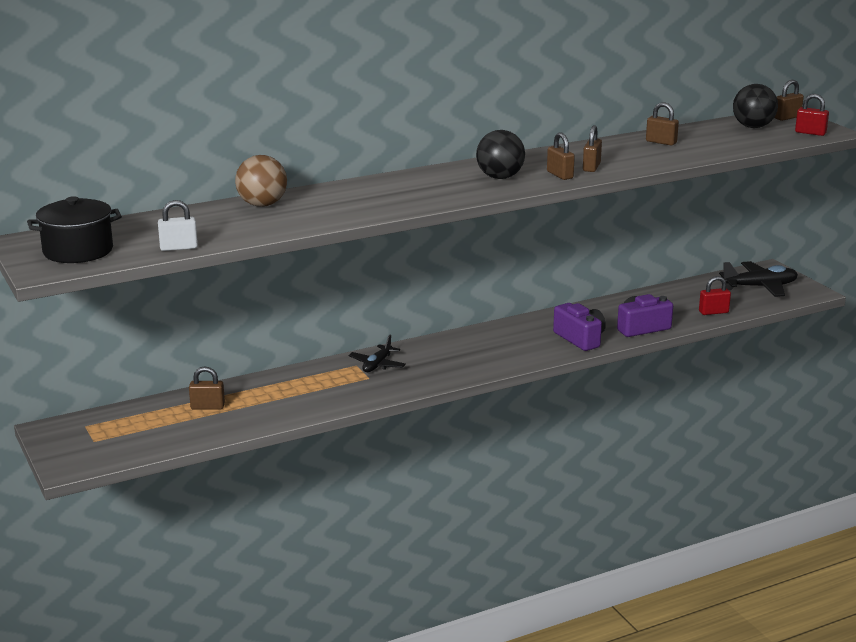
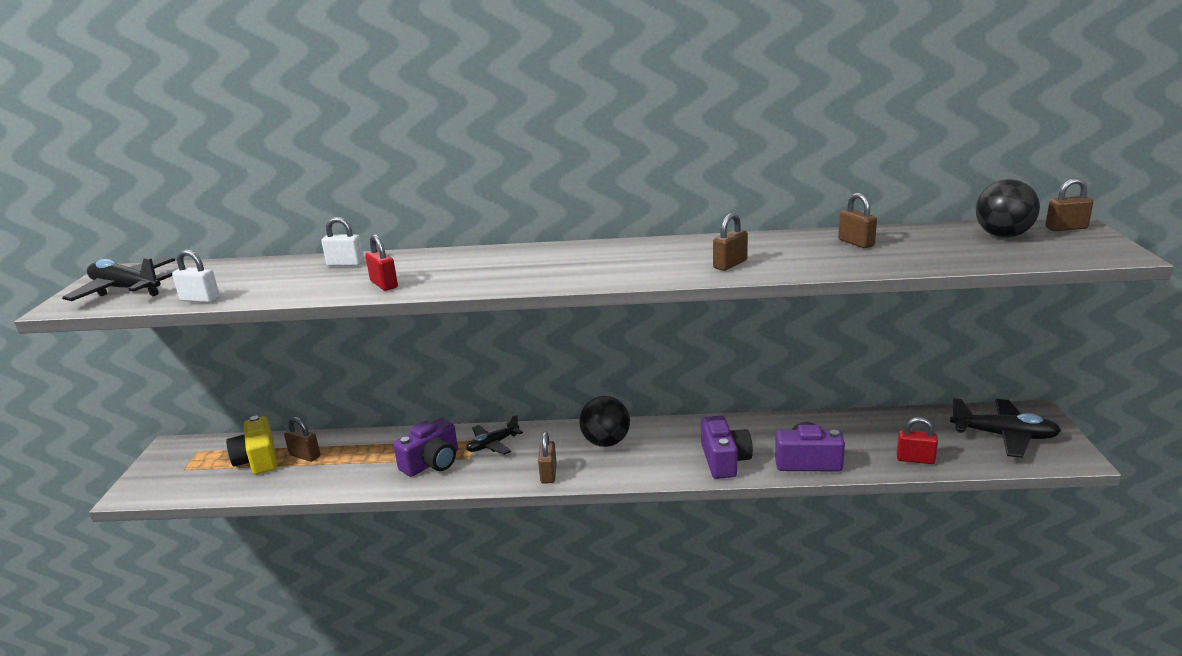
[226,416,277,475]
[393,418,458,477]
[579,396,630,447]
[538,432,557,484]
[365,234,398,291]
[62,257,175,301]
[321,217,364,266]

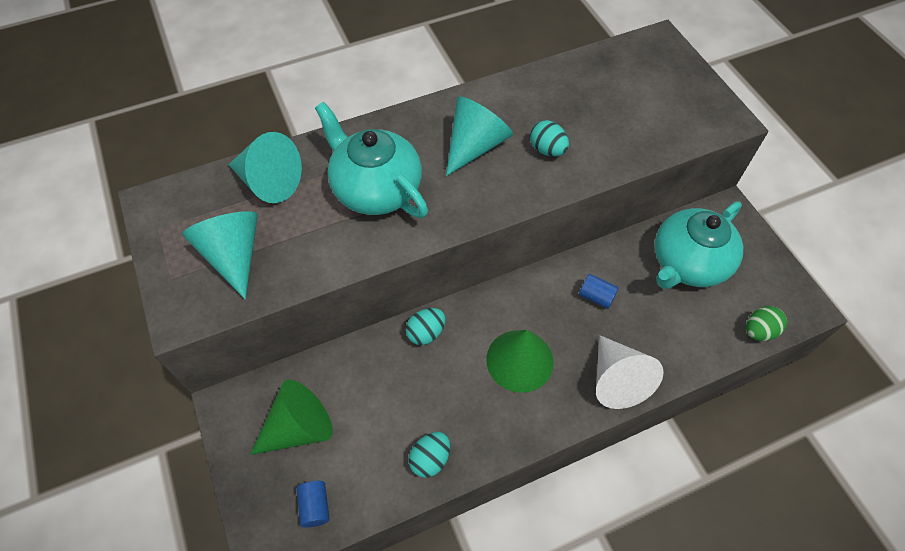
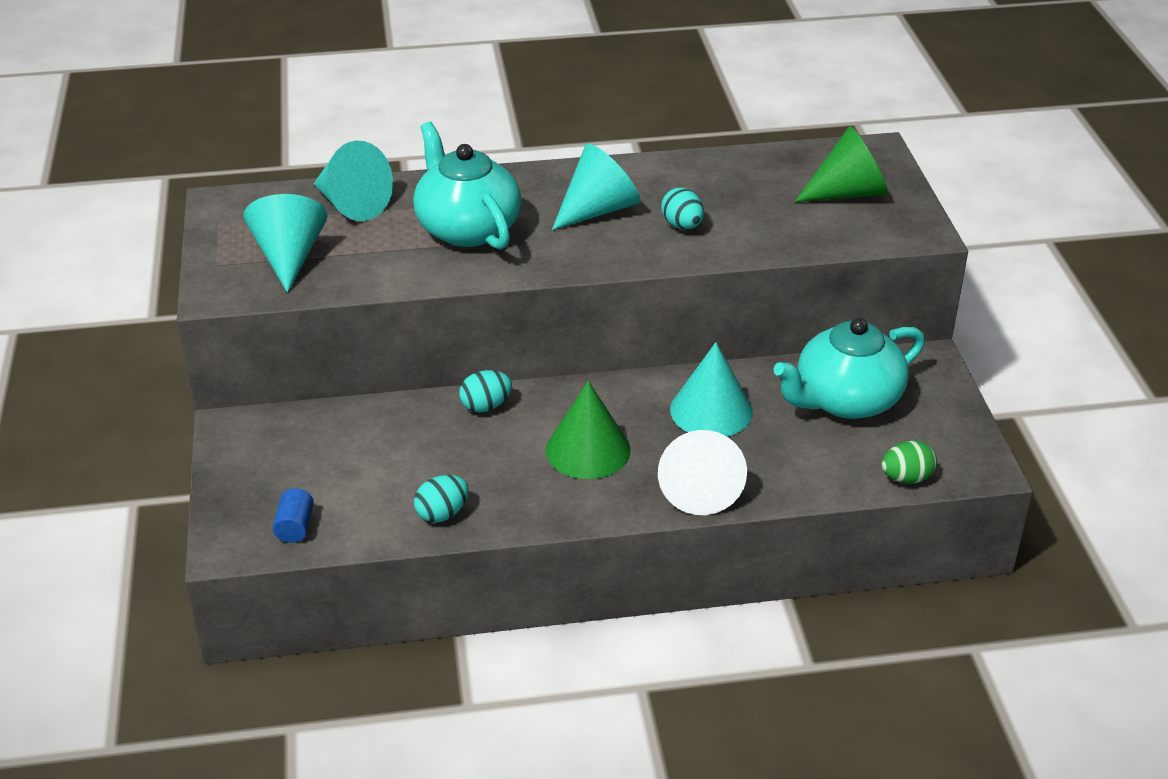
[795,126,888,202]
[670,342,753,437]

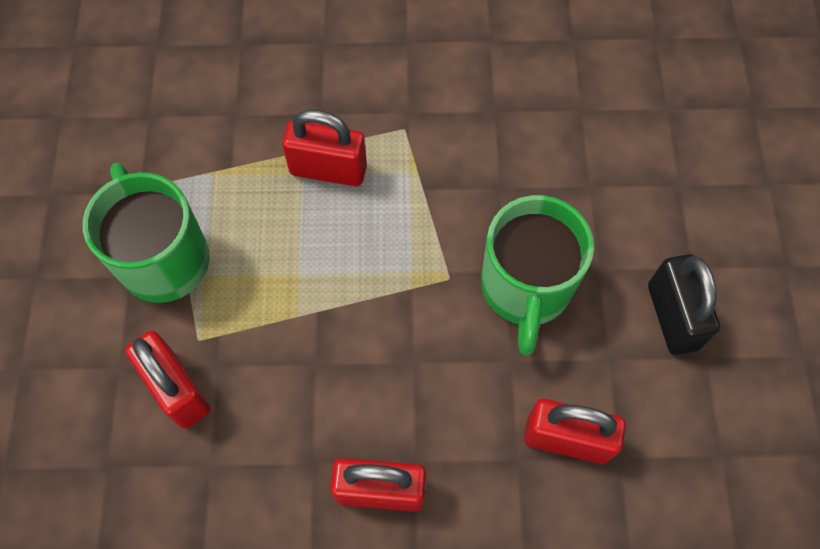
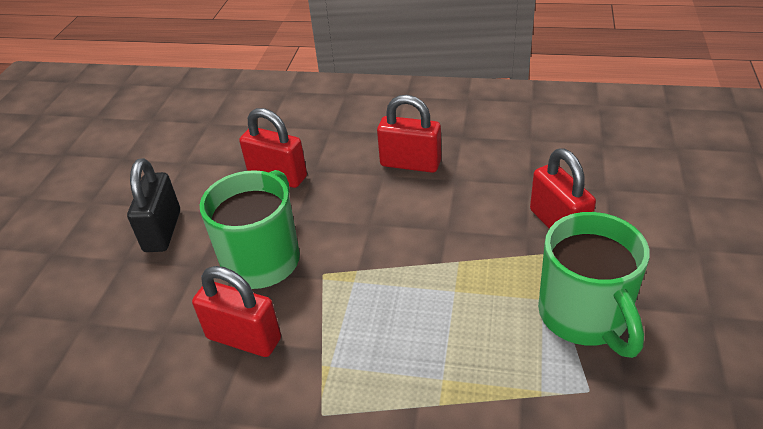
[192,266,281,357]

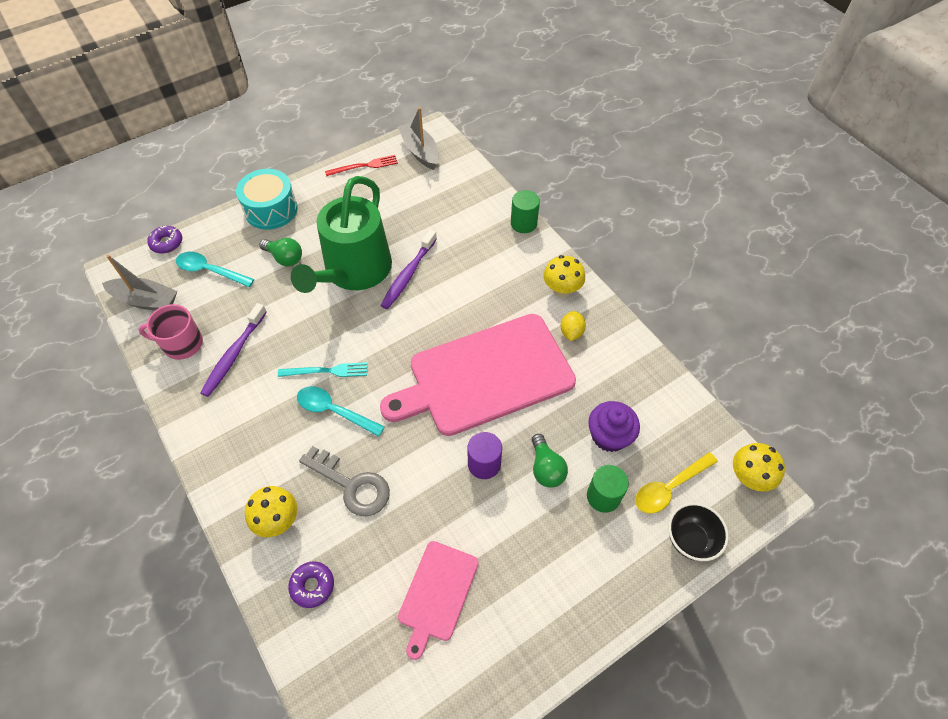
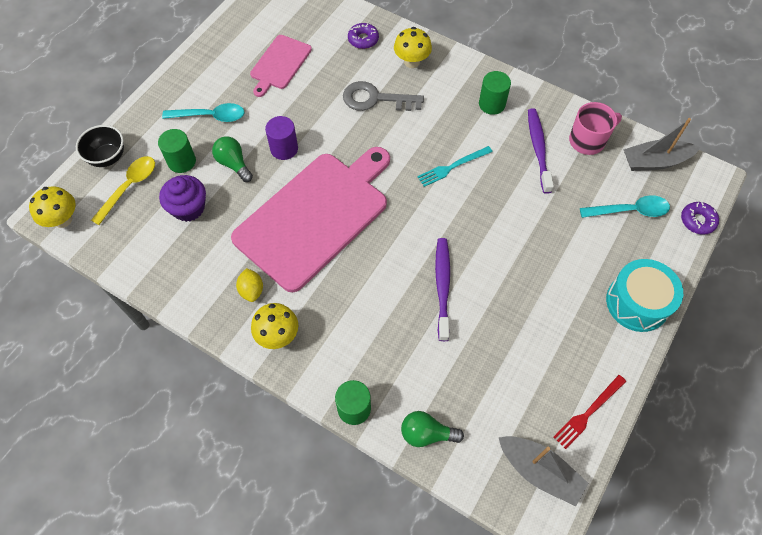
[291,176,392,293] (first image)
[479,71,511,115]
[401,411,464,447]
[162,103,244,122]
[250,35,312,97]

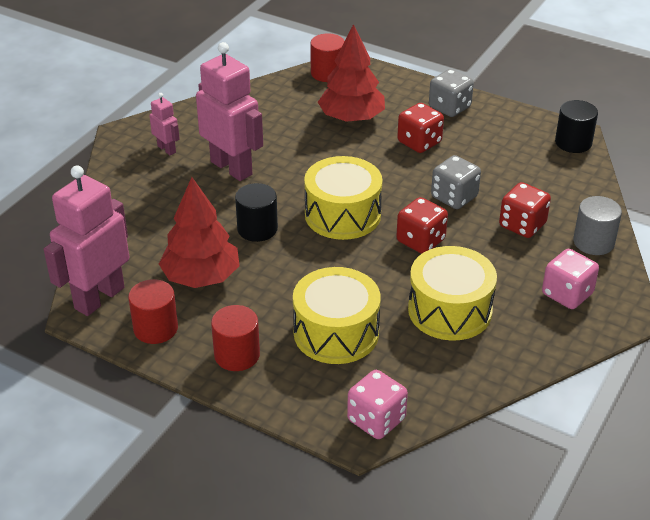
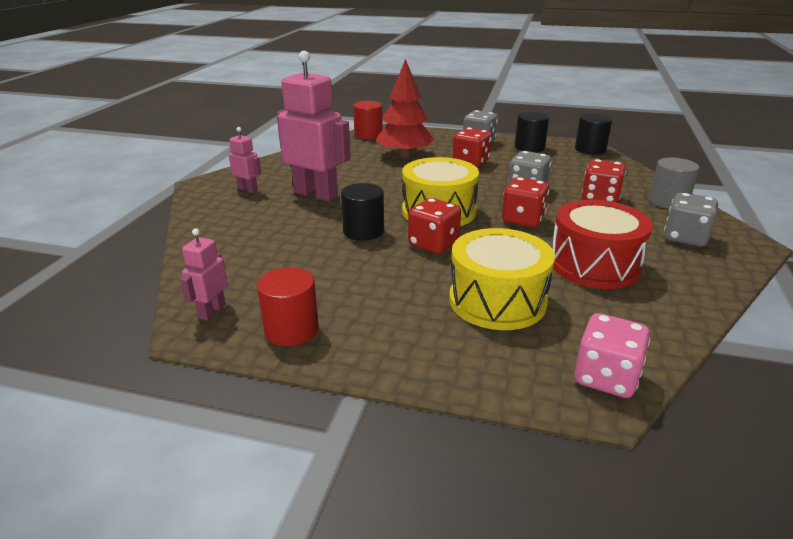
[159,177,240,288] (first image)
[211,305,260,371] (first image)
[408,198,461,254]
[515,112,549,152]
[552,200,653,289]
[664,192,718,247]
[180,228,228,321]

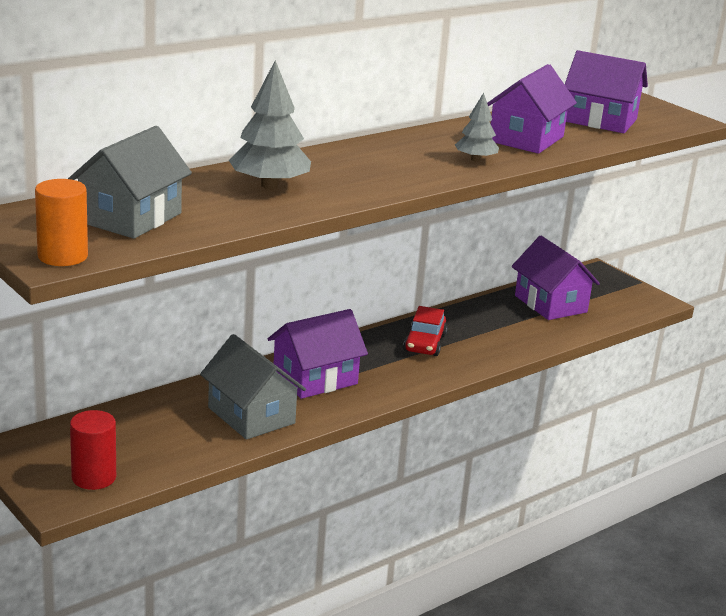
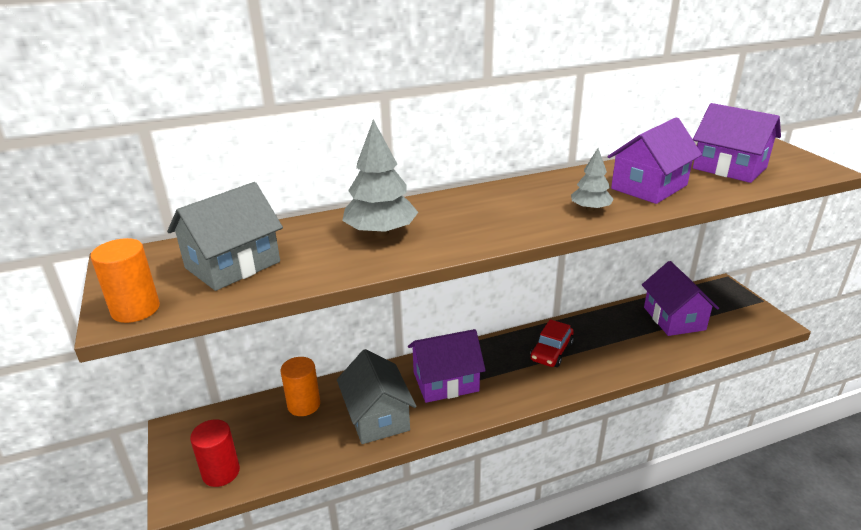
[281,357,320,416]

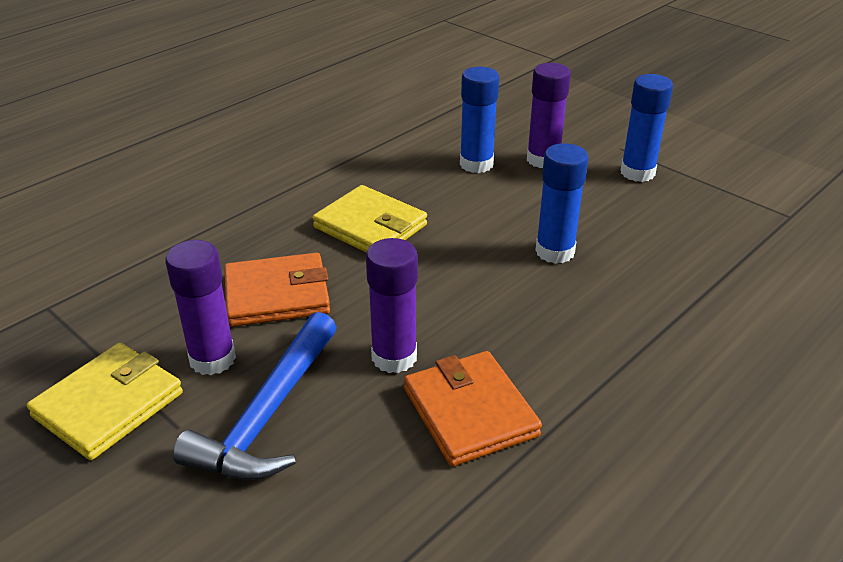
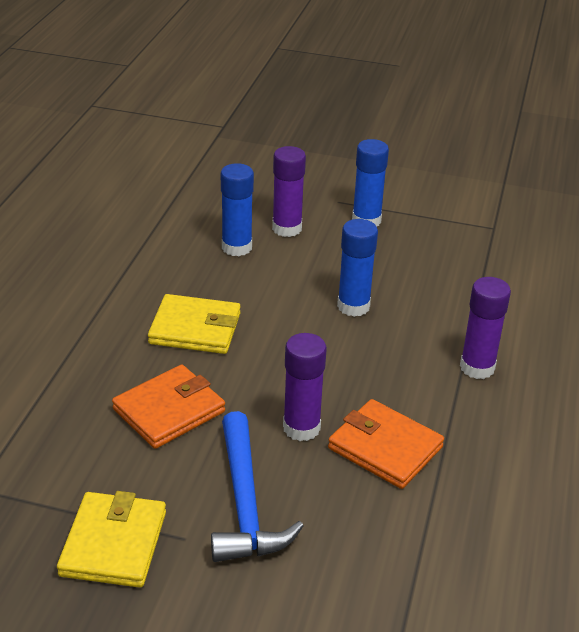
[460,277,511,379]

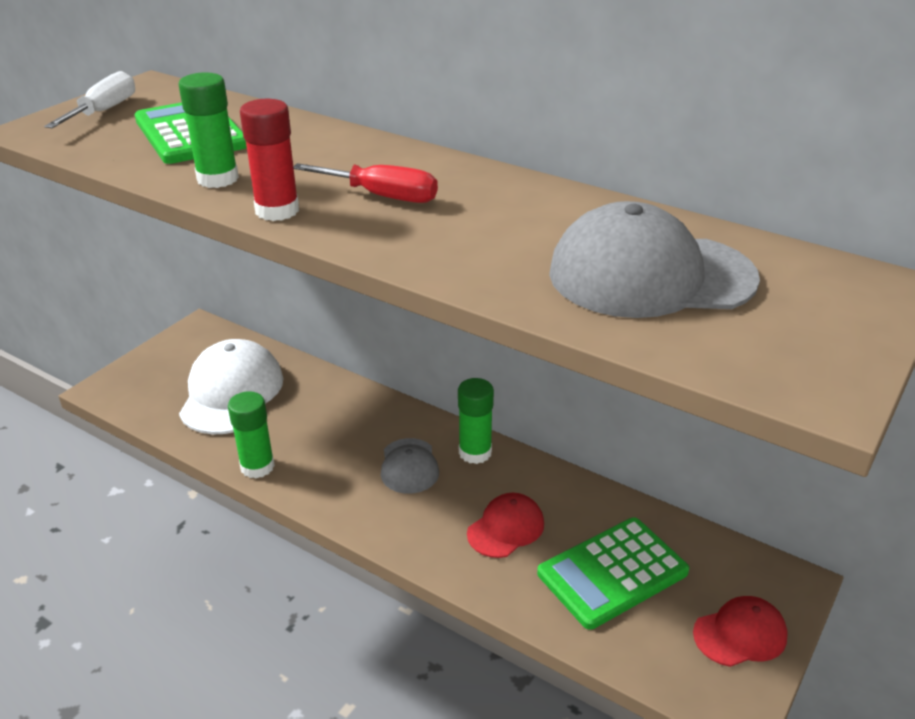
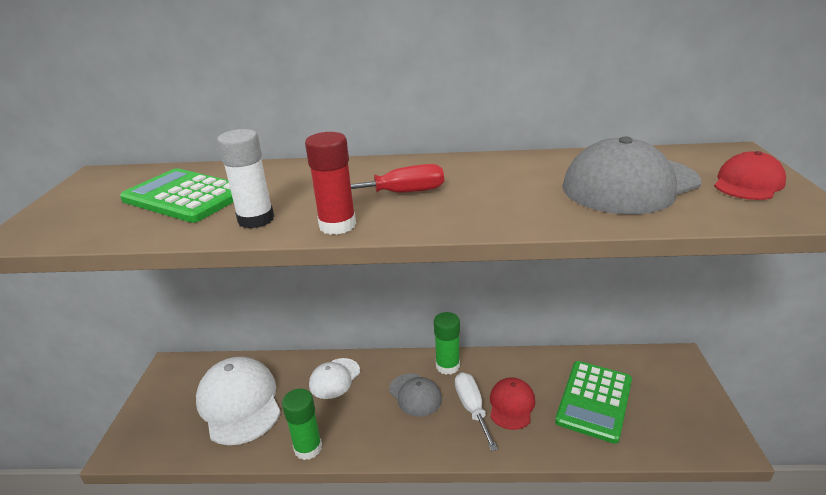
[309,358,360,399]
[455,372,498,451]
[714,151,786,200]
[217,129,274,229]

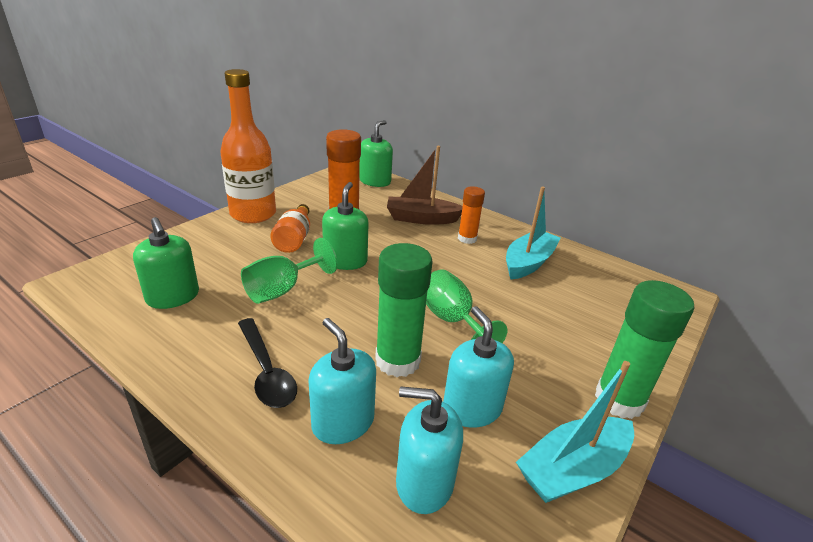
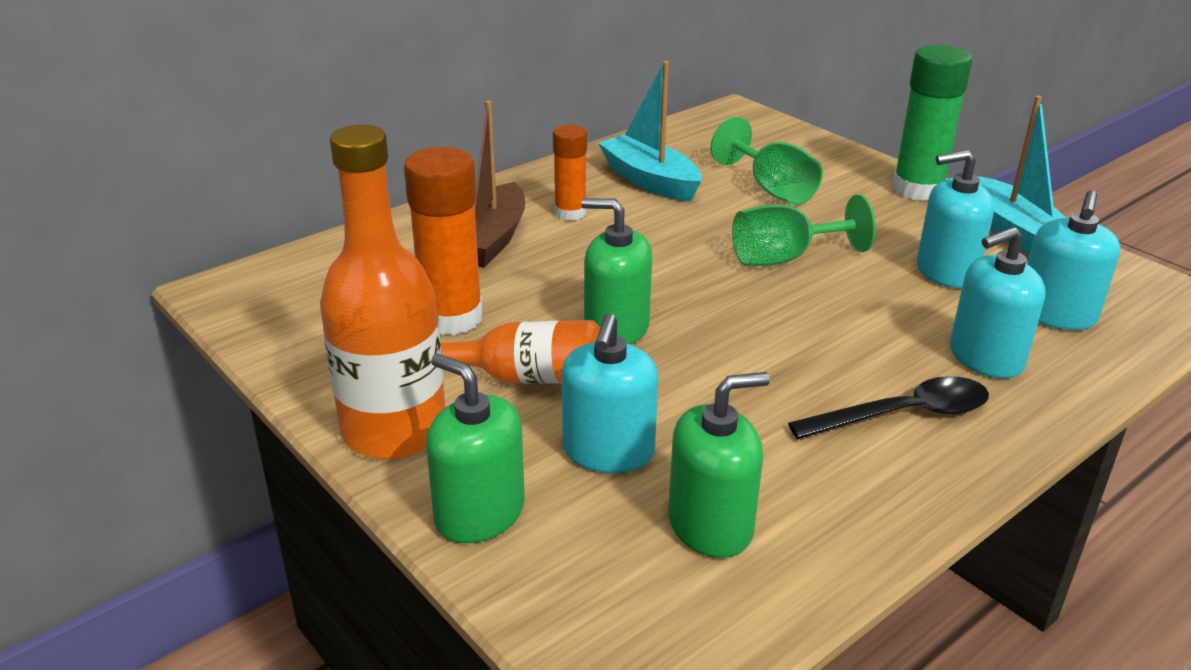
[375,243,433,377] (first image)
[562,313,658,473]
[711,117,823,205]
[426,354,525,543]

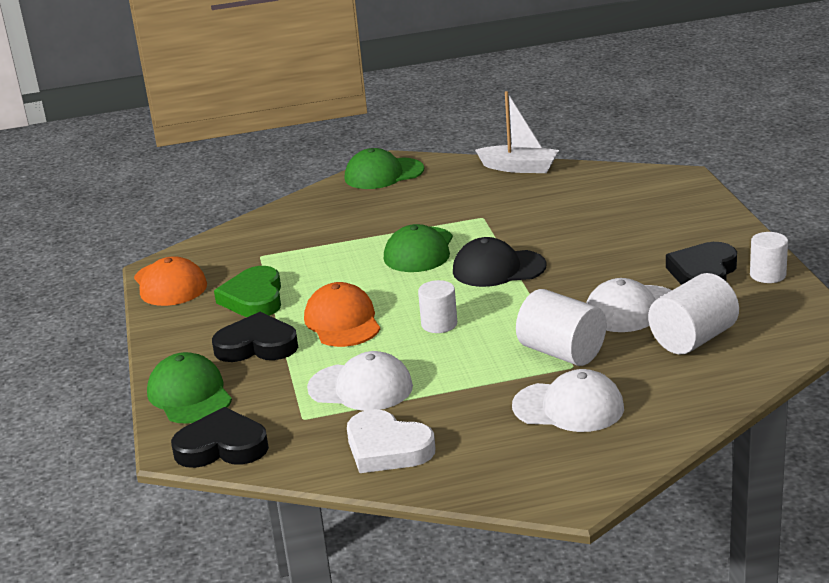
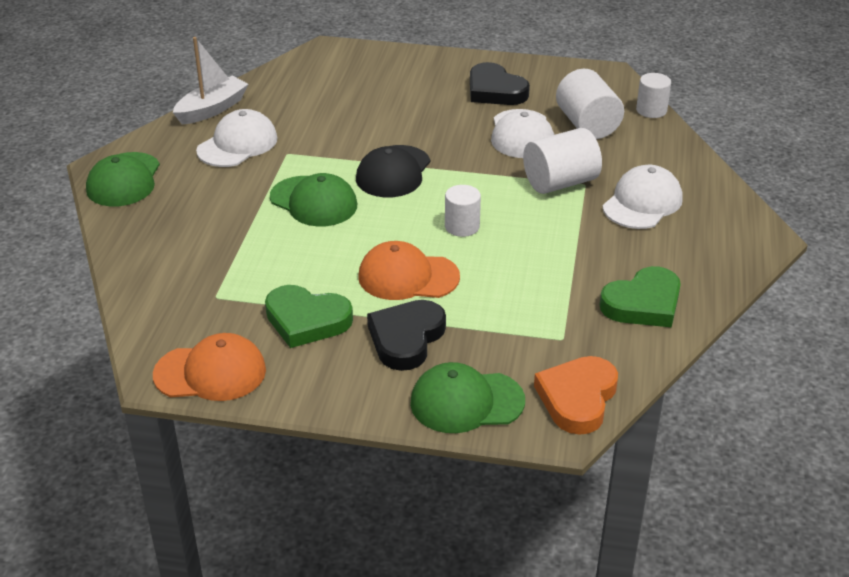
[196,109,278,167]
[636,73,671,118]
[534,356,618,435]
[600,266,681,327]

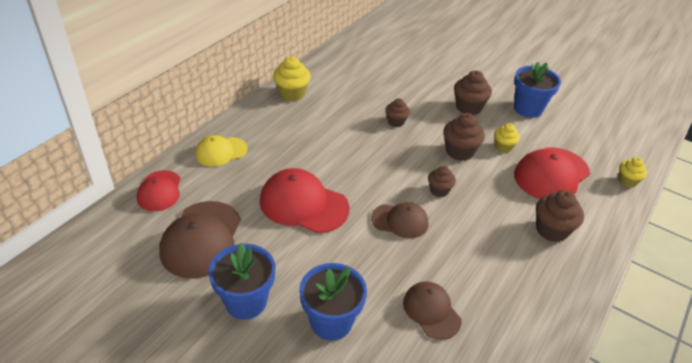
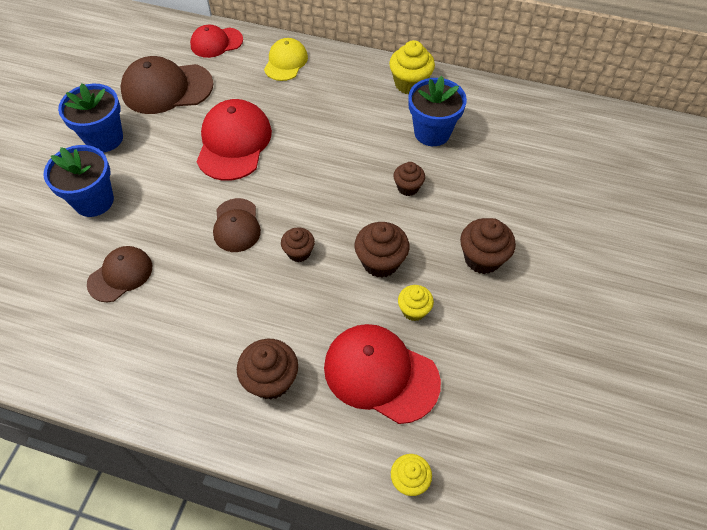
[408,76,467,146]
[264,38,308,81]

